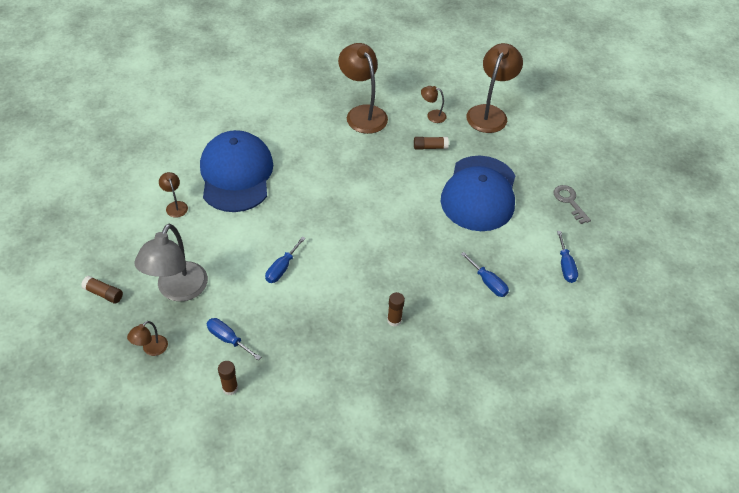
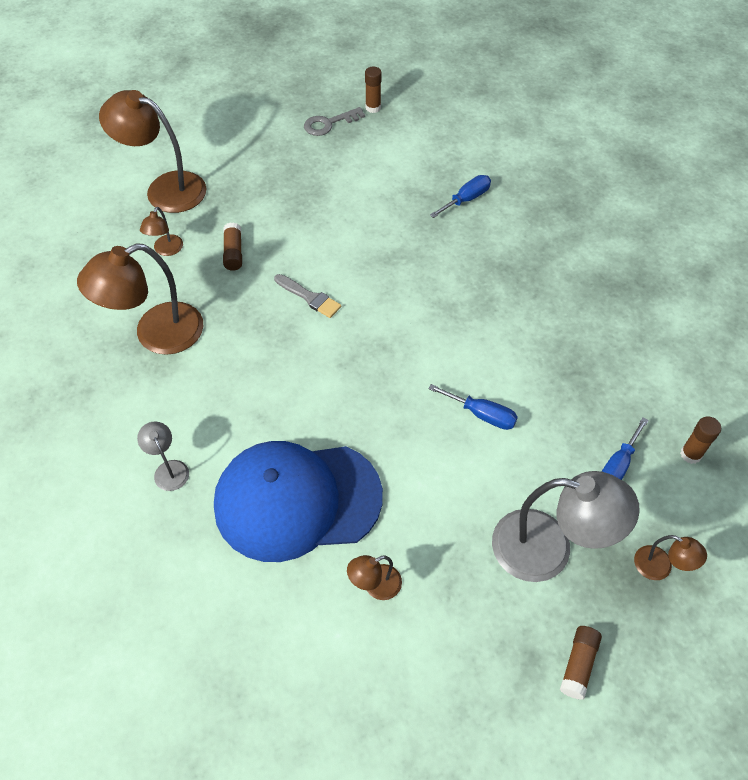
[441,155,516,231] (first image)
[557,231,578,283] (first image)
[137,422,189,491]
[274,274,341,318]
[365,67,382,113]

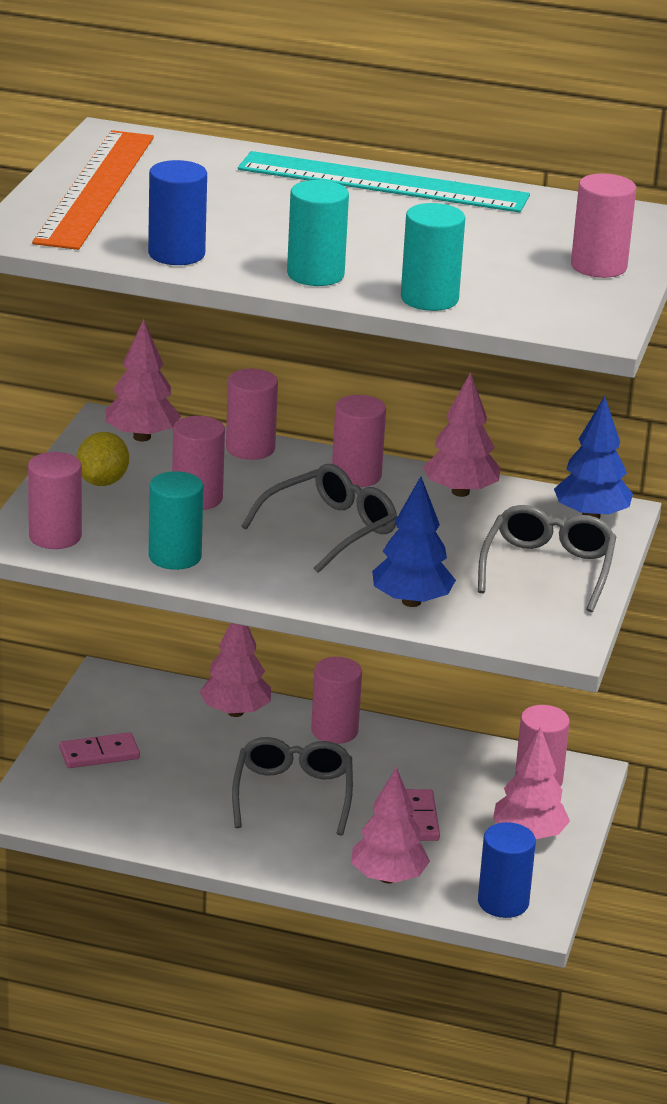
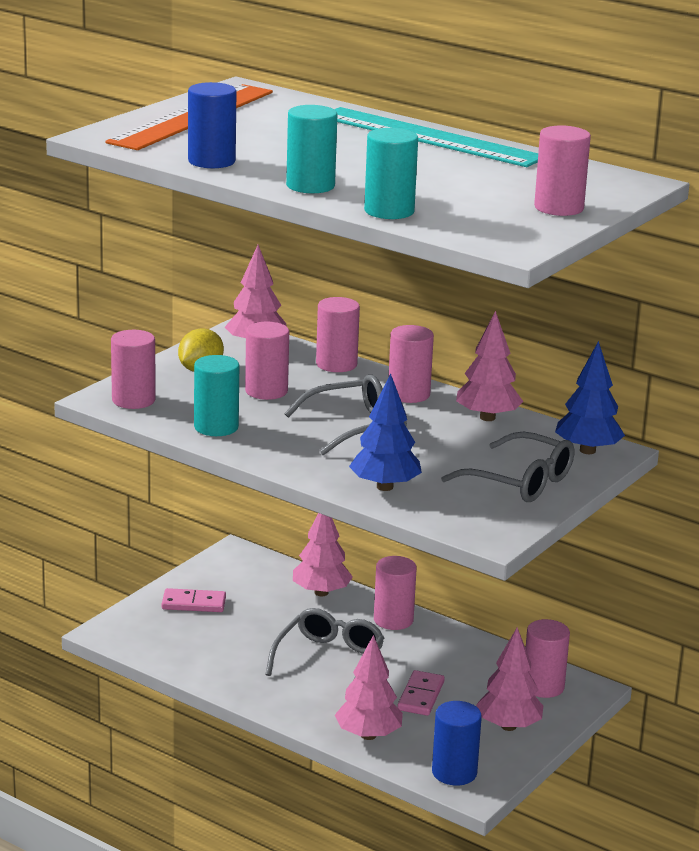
[441,432,574,502]

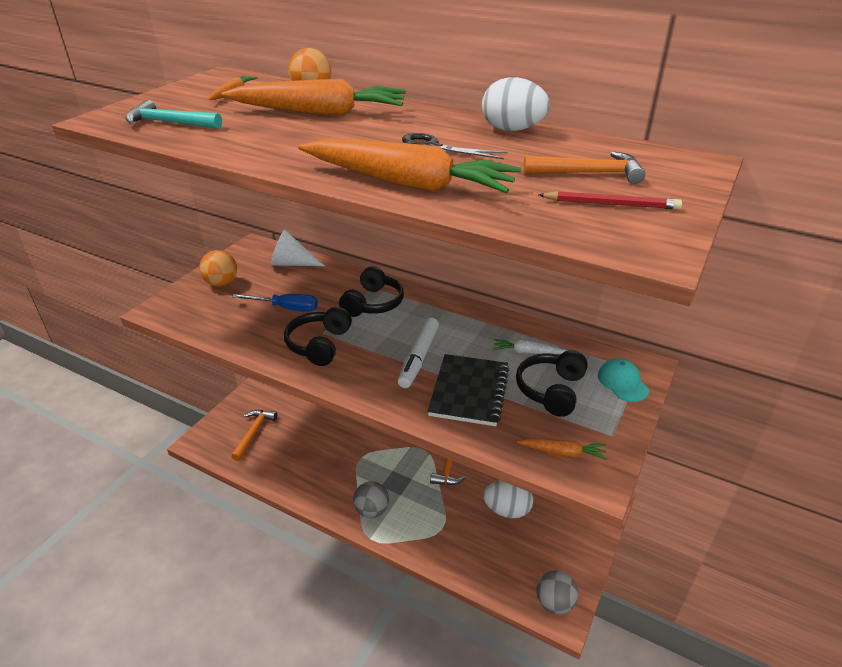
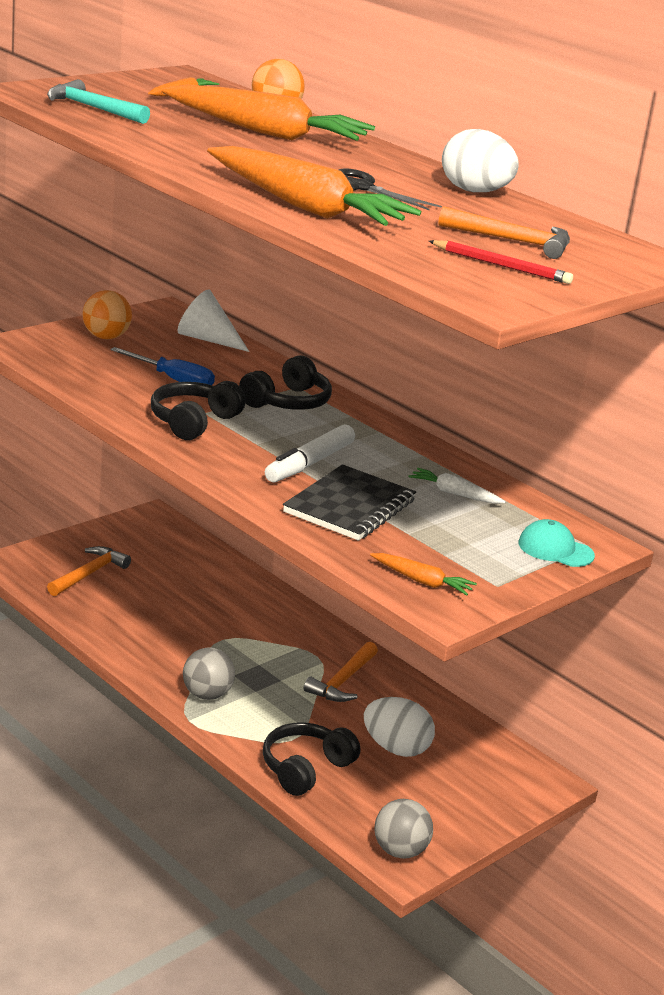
[263,722,361,796]
[519,519,595,567]

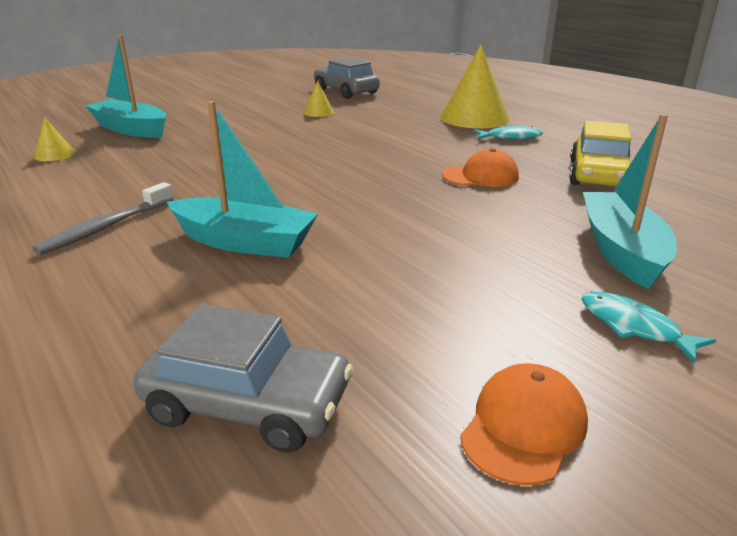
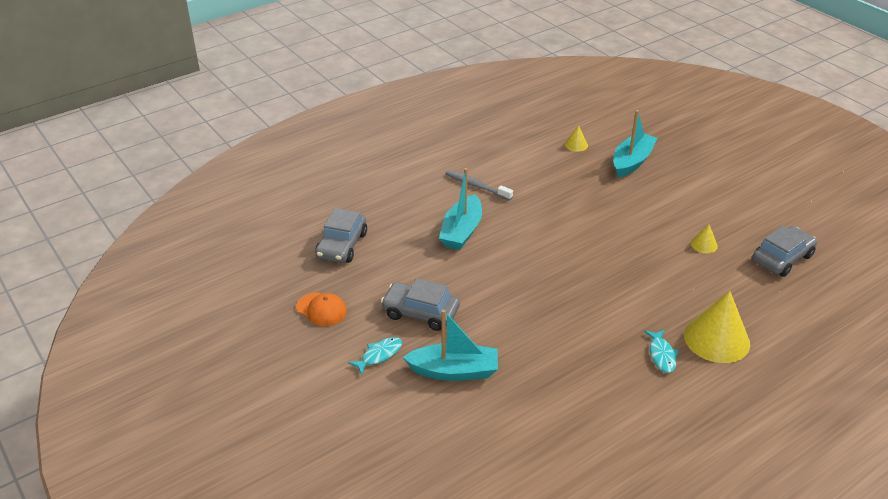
[442,148,519,187] (first image)
[569,121,631,186] (first image)
[381,278,460,331]

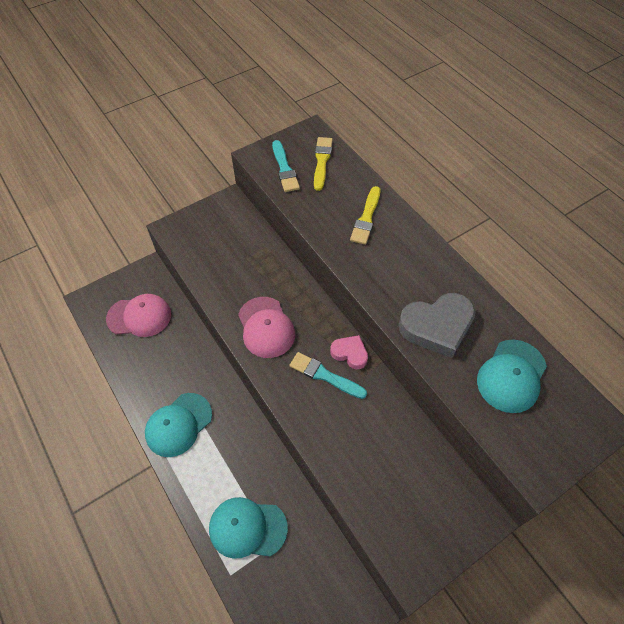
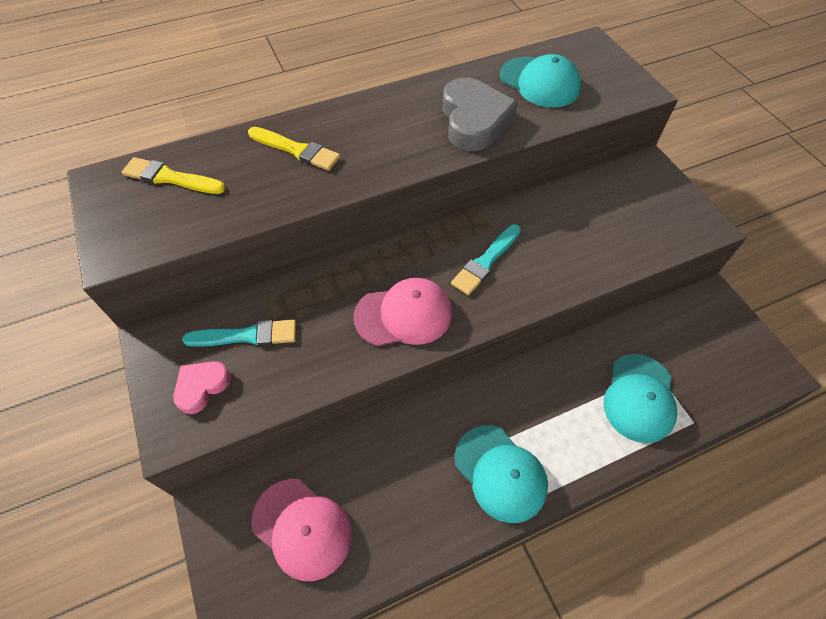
[182,320,296,347]
[173,361,231,414]
[251,479,352,581]

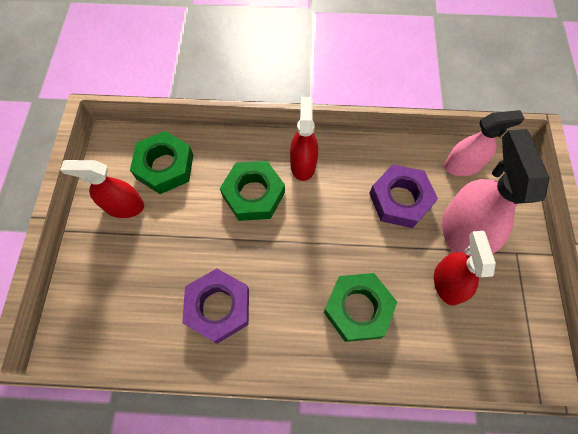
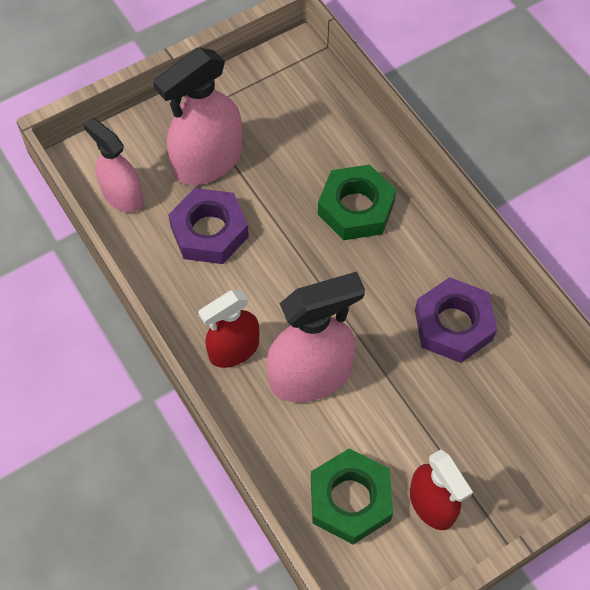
[434,231,496,306] (first image)
[266,272,365,402]

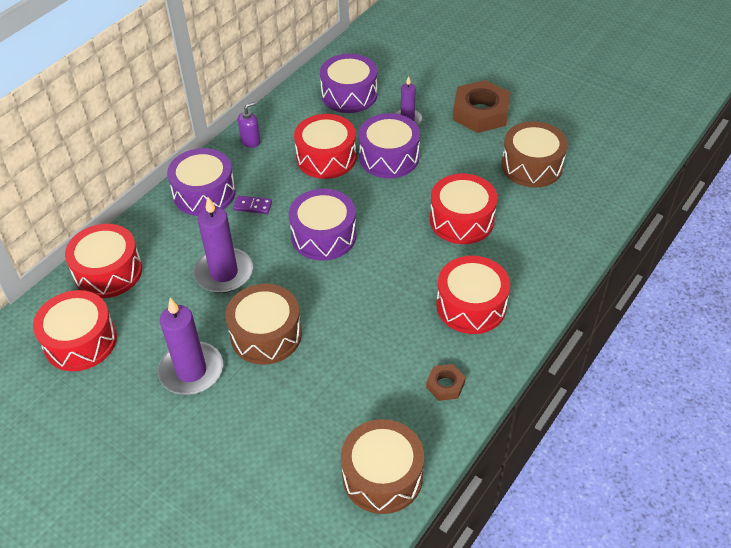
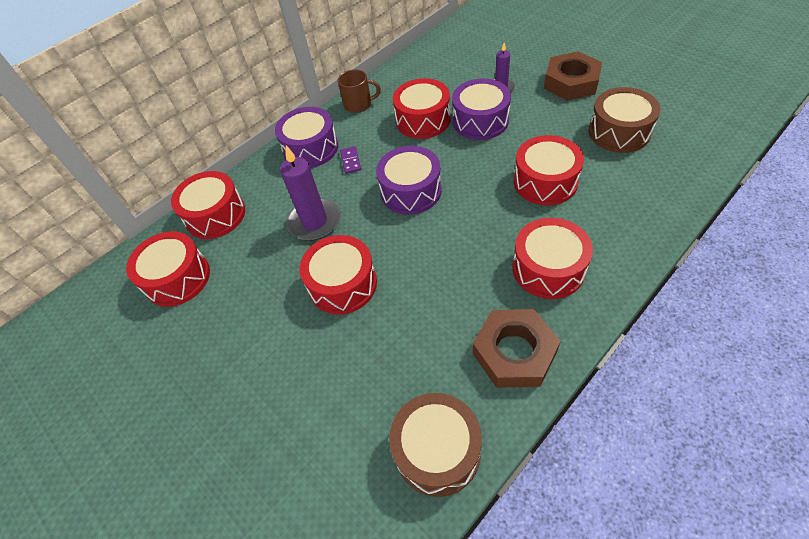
[158,298,223,395] (first image)
[320,54,377,113] (first image)
[338,69,381,113]
[299,235,377,314]
[340,146,361,174]
[473,309,561,388]

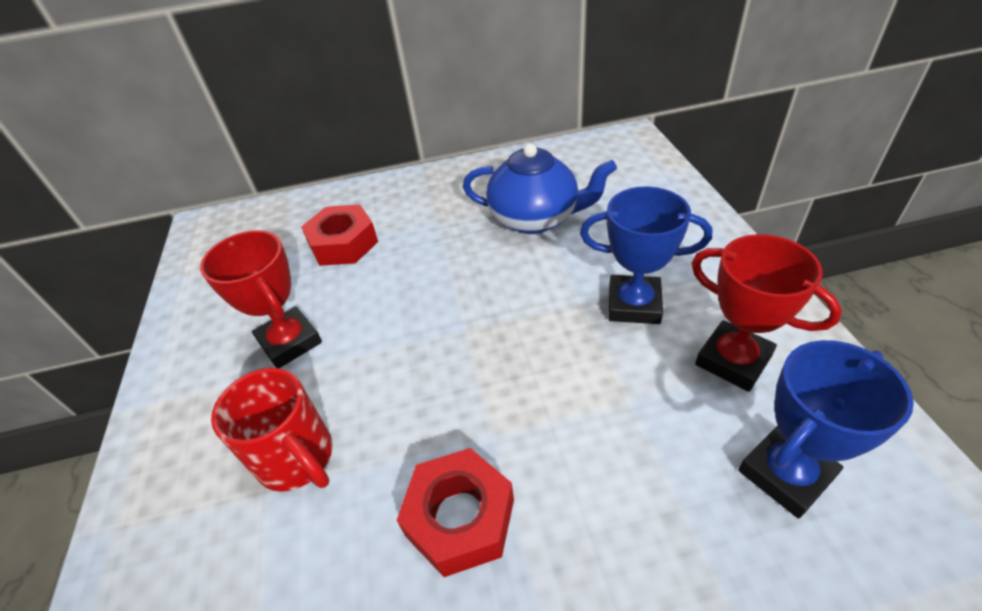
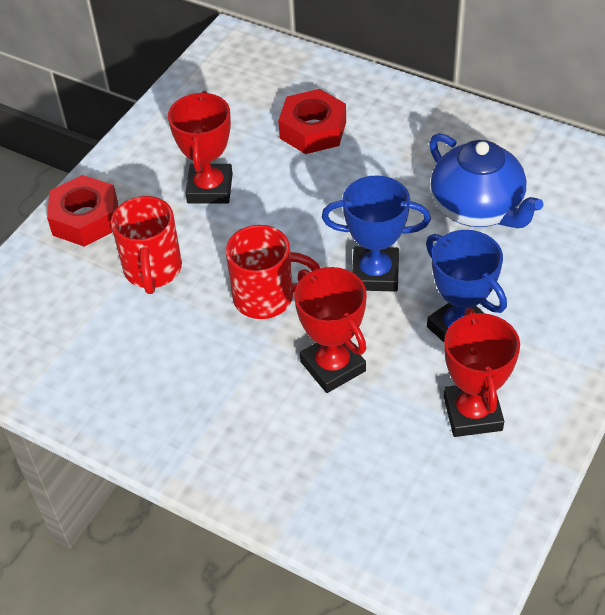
[226,225,320,319]
[294,267,367,393]
[47,175,118,247]
[322,175,431,292]

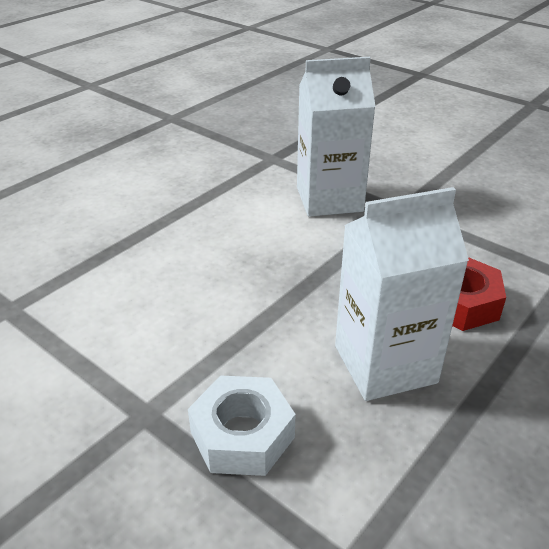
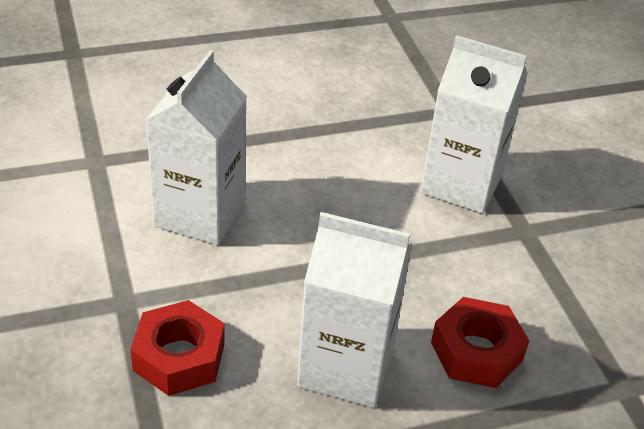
[145,50,247,245]
[130,300,225,396]

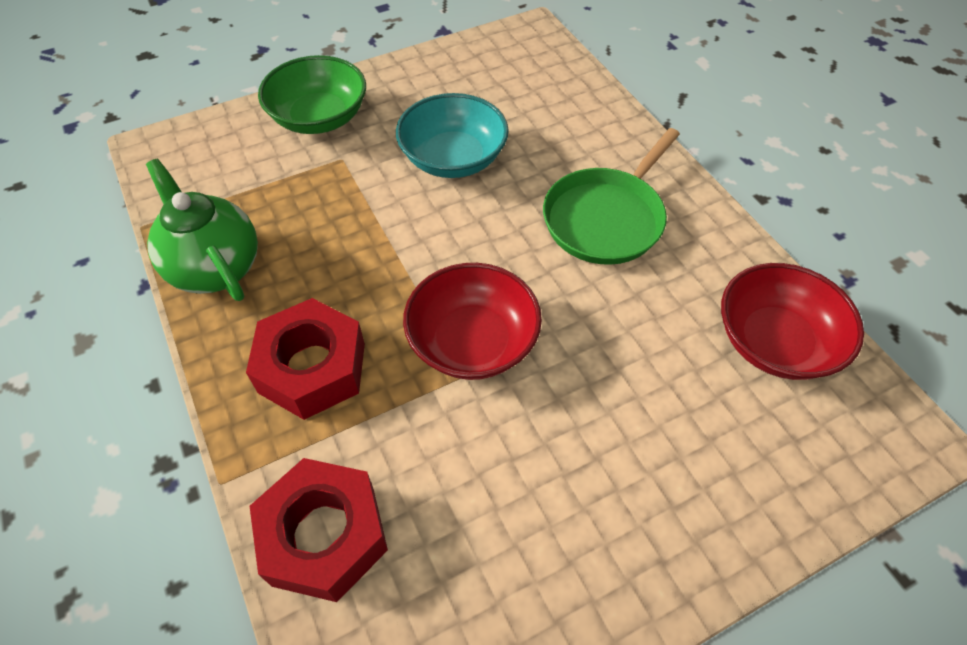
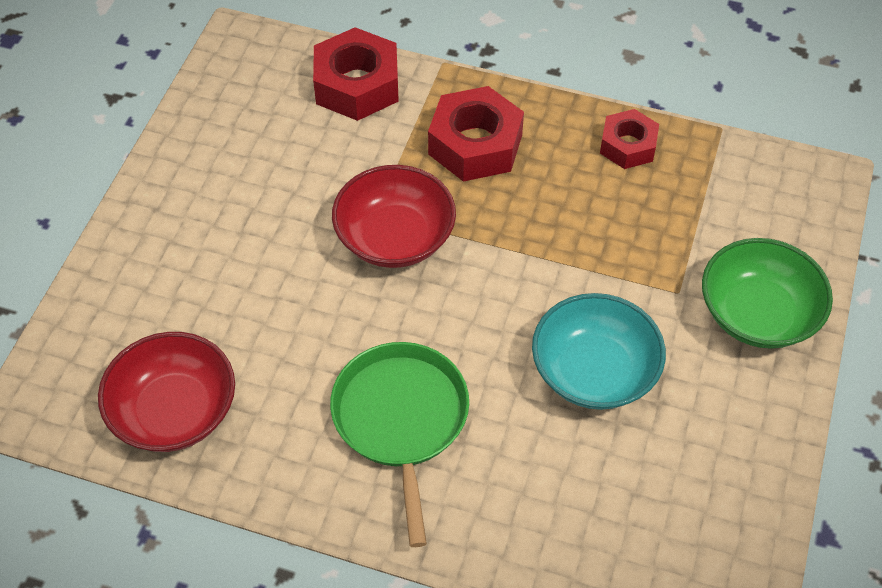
[600,109,659,169]

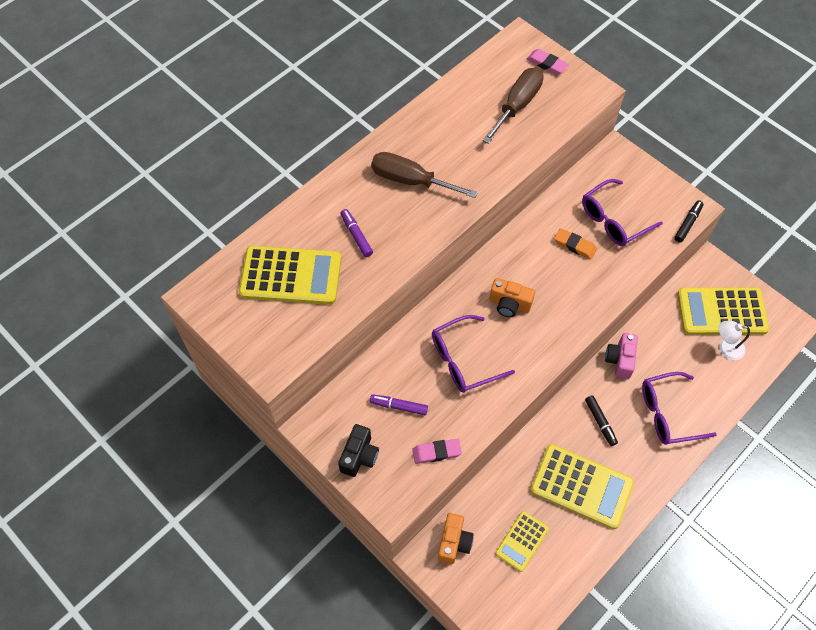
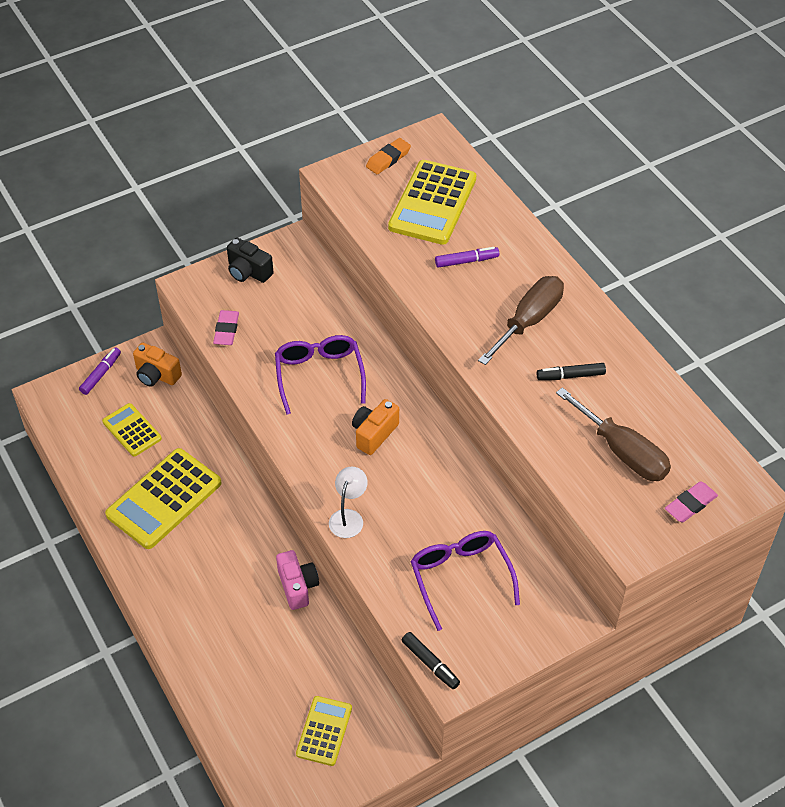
[642,372,717,445] (first image)
[79,347,121,395]
[366,138,411,174]
[536,363,606,380]
[329,467,368,538]
[276,550,319,610]
[296,696,352,766]

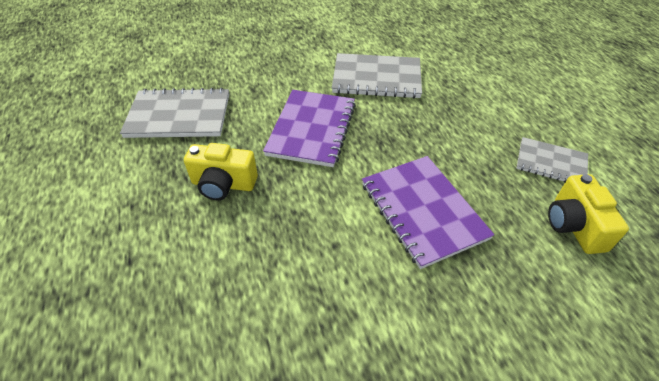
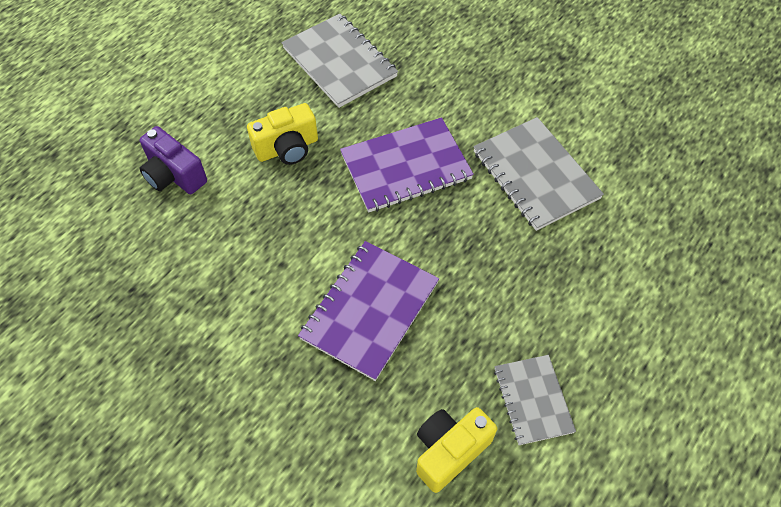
[140,126,207,194]
[247,103,318,165]

